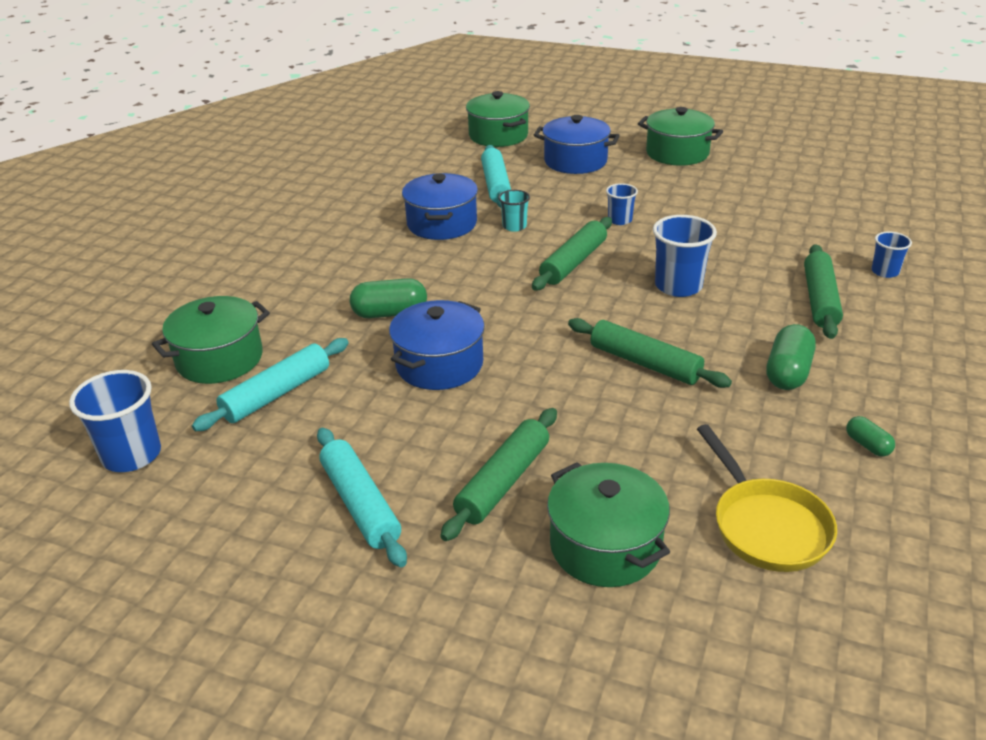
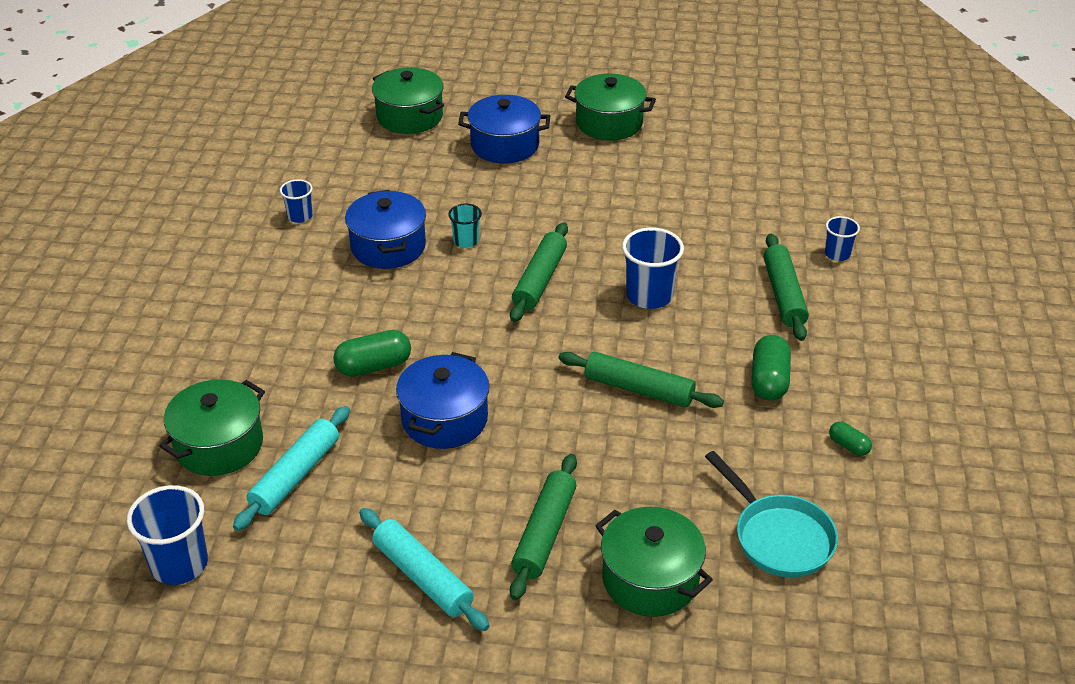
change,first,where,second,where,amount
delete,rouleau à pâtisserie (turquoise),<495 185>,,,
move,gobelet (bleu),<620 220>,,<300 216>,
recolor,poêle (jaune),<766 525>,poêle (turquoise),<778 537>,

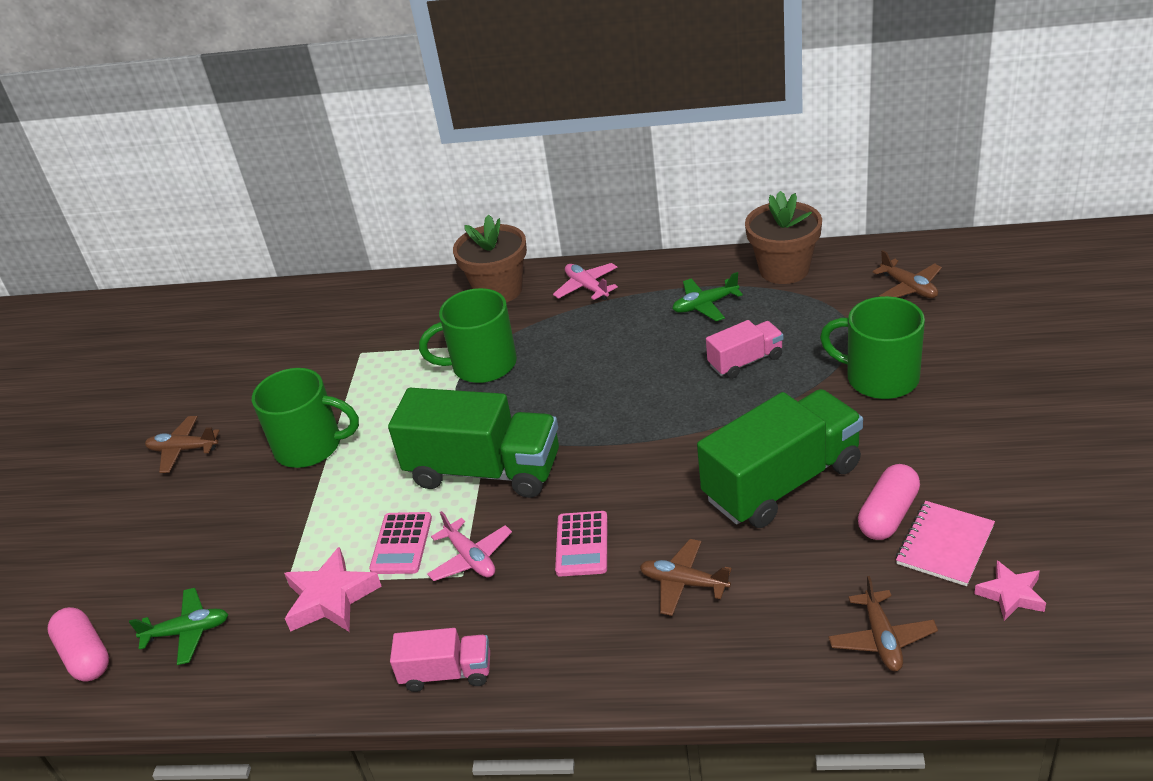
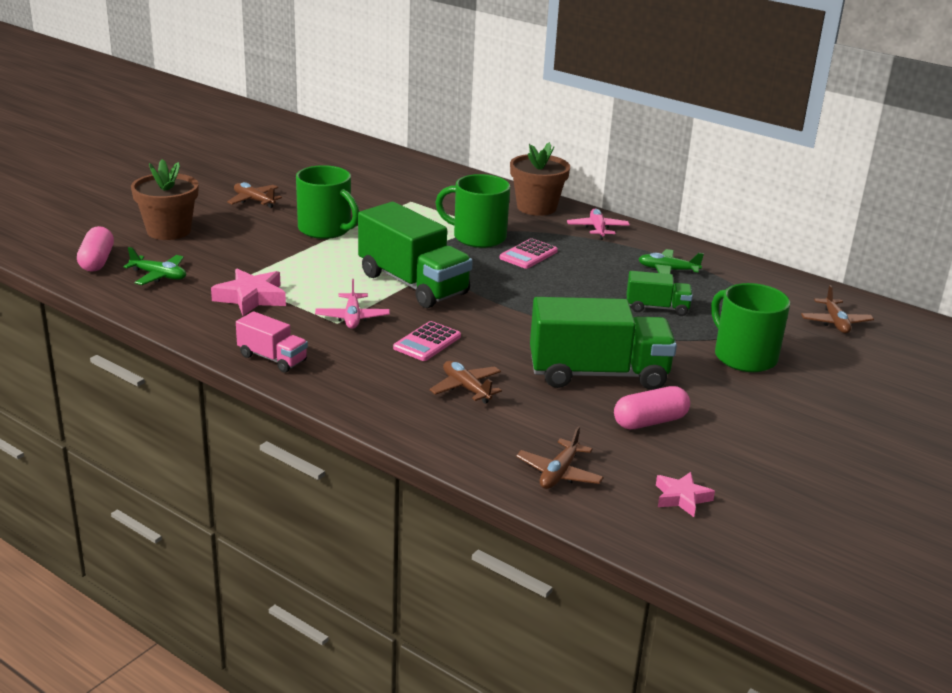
change,first,where,second,where,amount
move,pot de fleurs (marron),<784 269>,,<169 231>,
recolor,camion (rose),<745 361>,camion (vert),<657 308>,
delete,carnet (rose),<945 545>,,,
move,calculatrice (rose),<401 544>,,<528 255>,

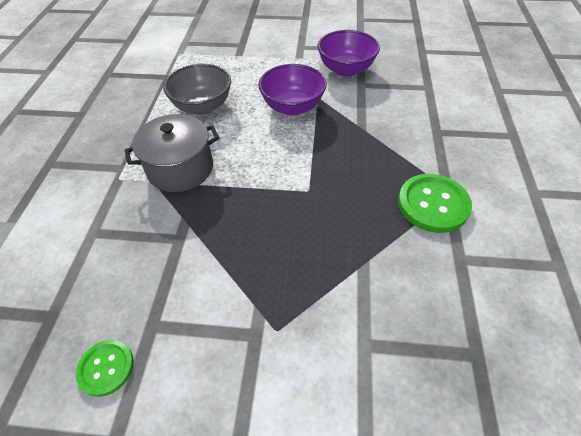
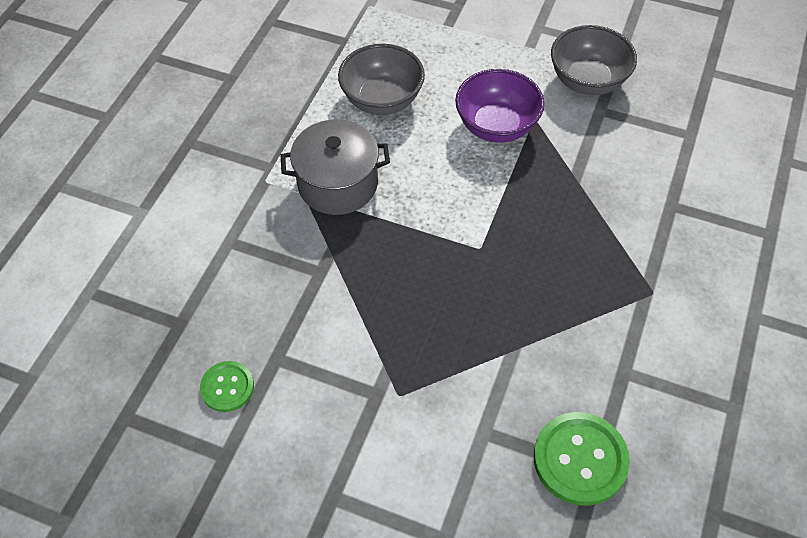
change,first,where,second,where,amount
recolor,bol (violet),<346 69>,bol (gris),<587 81>,
move,bouton (vert),<433 204>,,<580 459>,

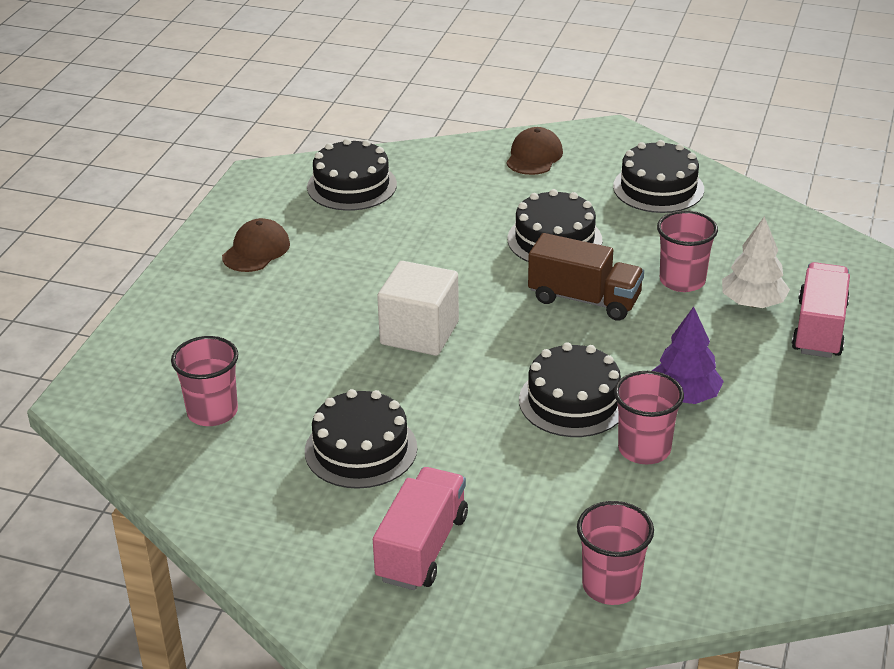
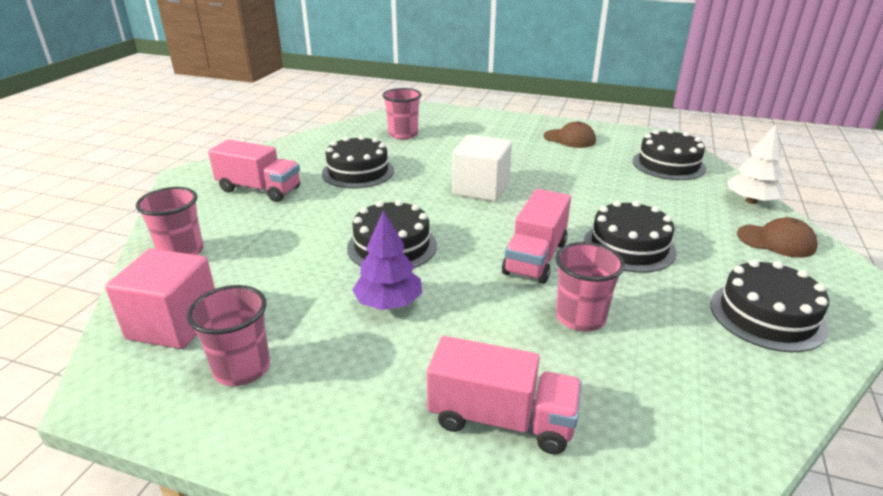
change,first,where,second,where,amount
move,arbre (blanc),<753 303>,,<751 201>,
recolor,camion (marron),<584 299>,camion (rose),<535 258>,
move,gobelet (rose),<644 449>,,<242 368>,
insert,,,cube (rose),<174 324>,

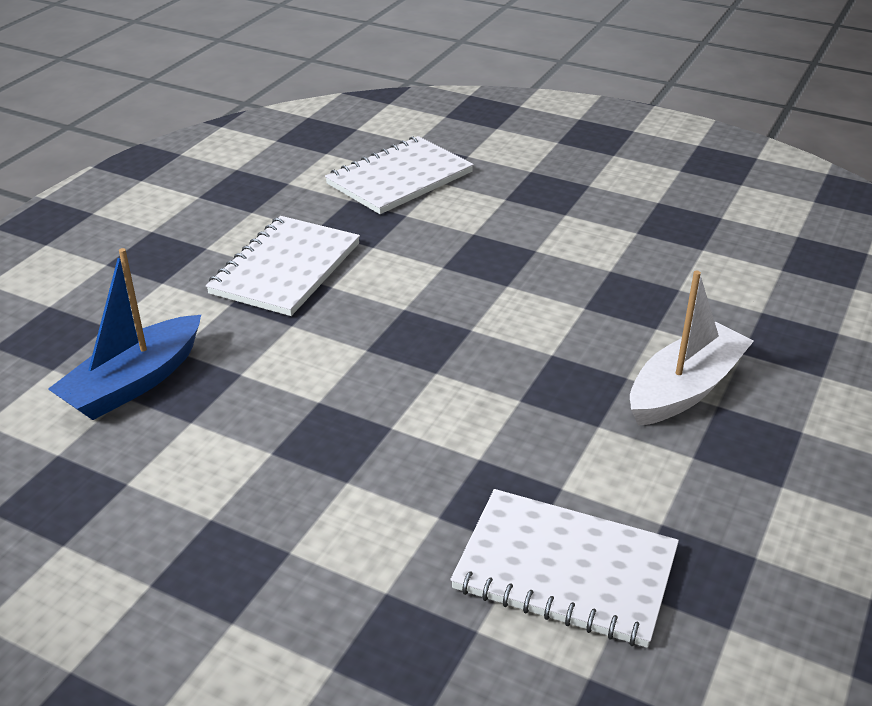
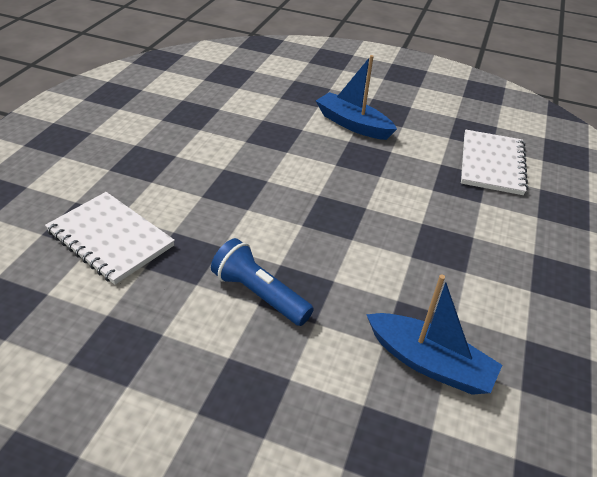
change,first,where,second,where,amount
replace,carnet (blanc),<286 268>,lampe de poche (bleu),<259 294>,
recolor,bateau (blanc),<685 389>,bateau (bleu),<353 124>,

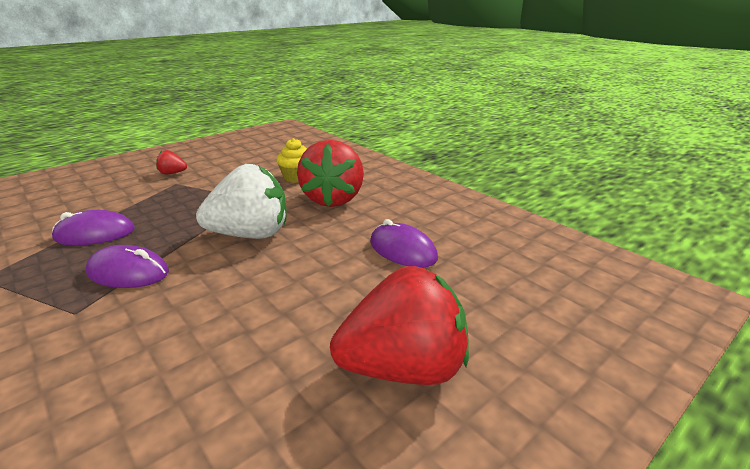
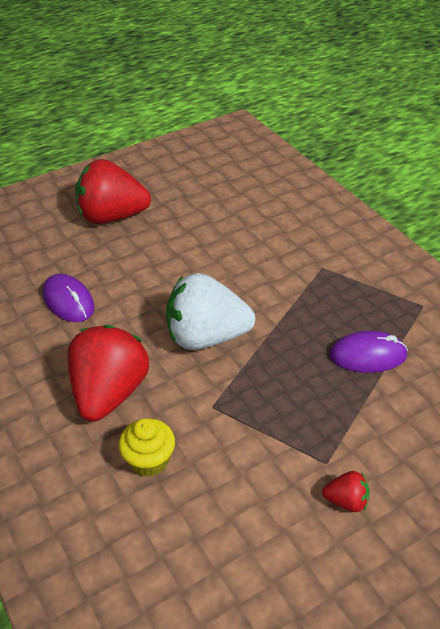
change,first,where,second,where,amount
delete,souris (violet),<128 272>,,,

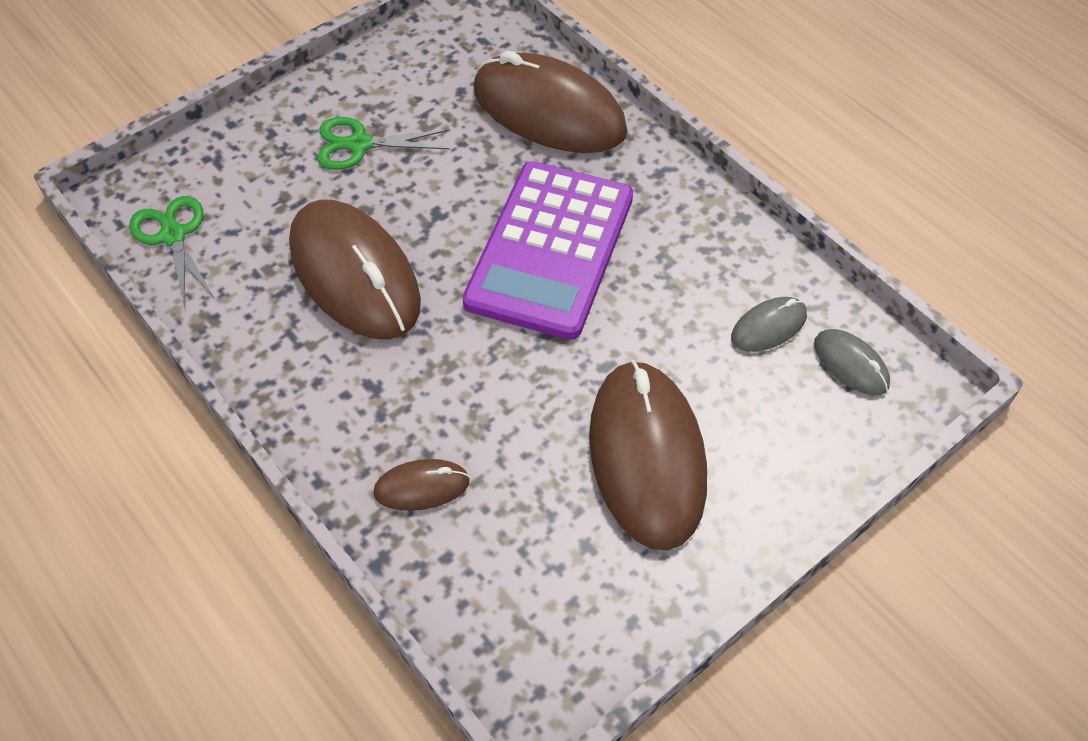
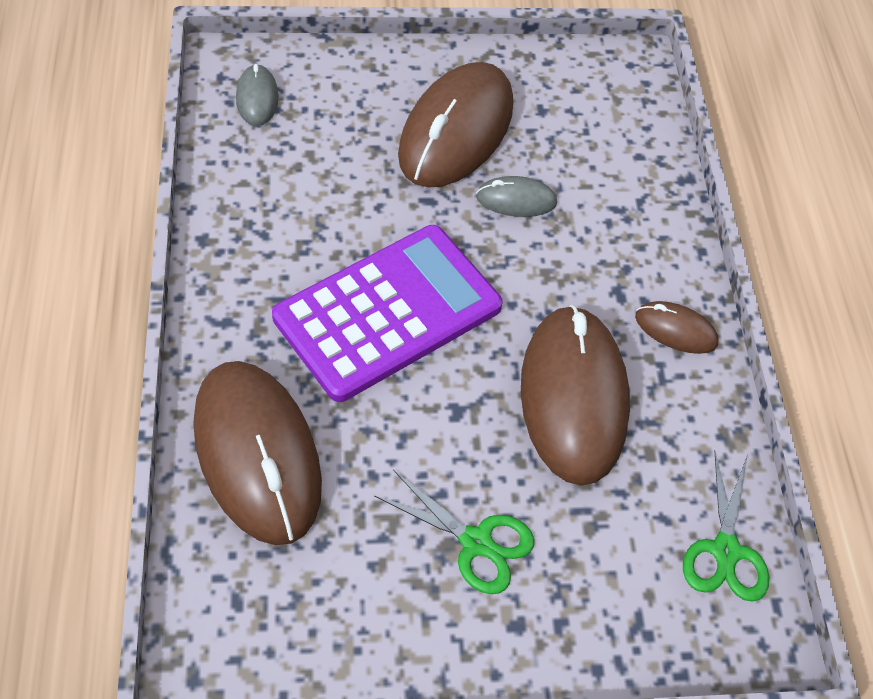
change,first,where,second,where,amount
move,souris (gris),<768 327>,,<516 200>,
move,souris (marron),<421 487>,,<675 330>,

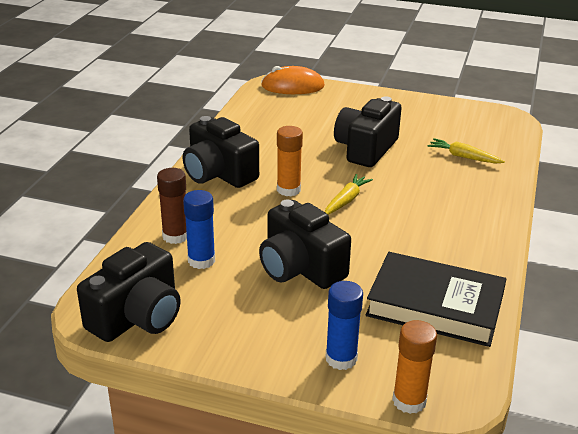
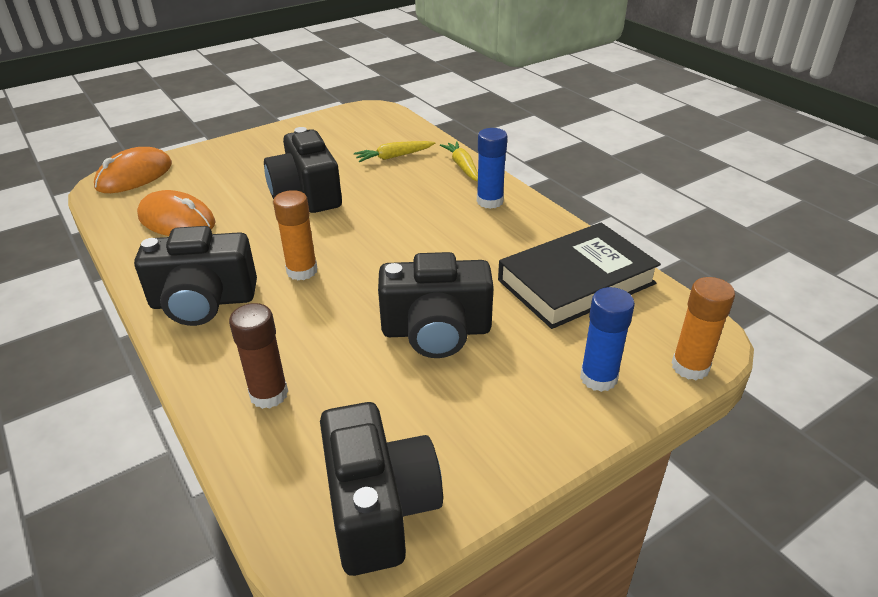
change,first,where,second,where,amount
move,carotte (jaune),<346 200>,,<463 167>,
move,bâton de colle (bleu),<201 260>,,<490 201>,
insert,,,souris (orange),<177 220>,

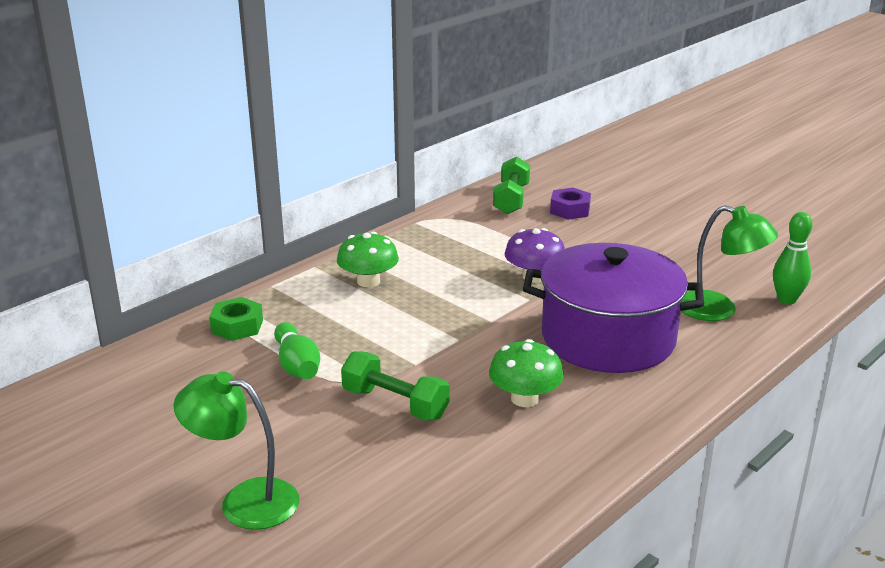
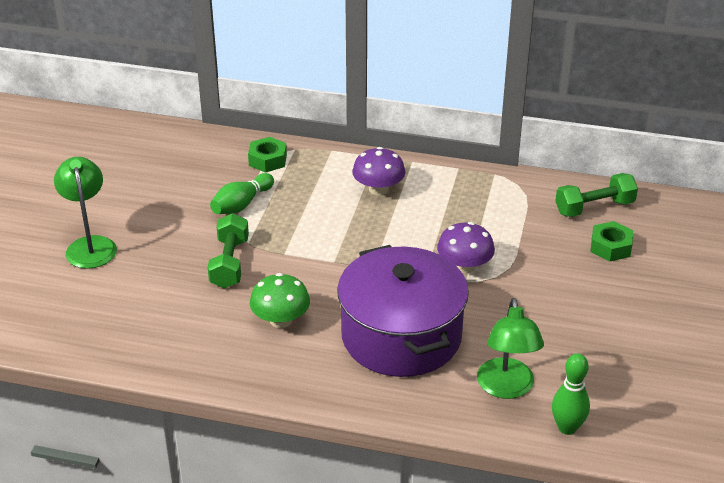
change,first,where,second,where,amount
recolor,écrou (violet),<570 210>,écrou (vert),<610 247>,
recolor,champignon (vert),<368 281>,champignon (violet),<378 189>,

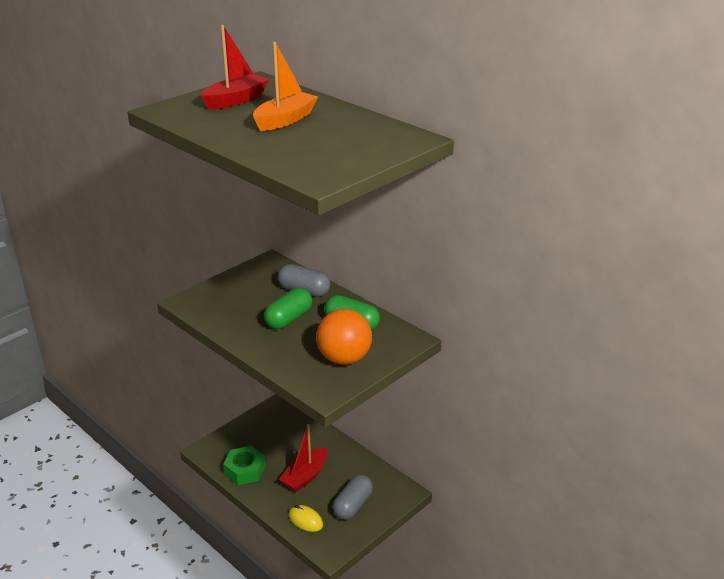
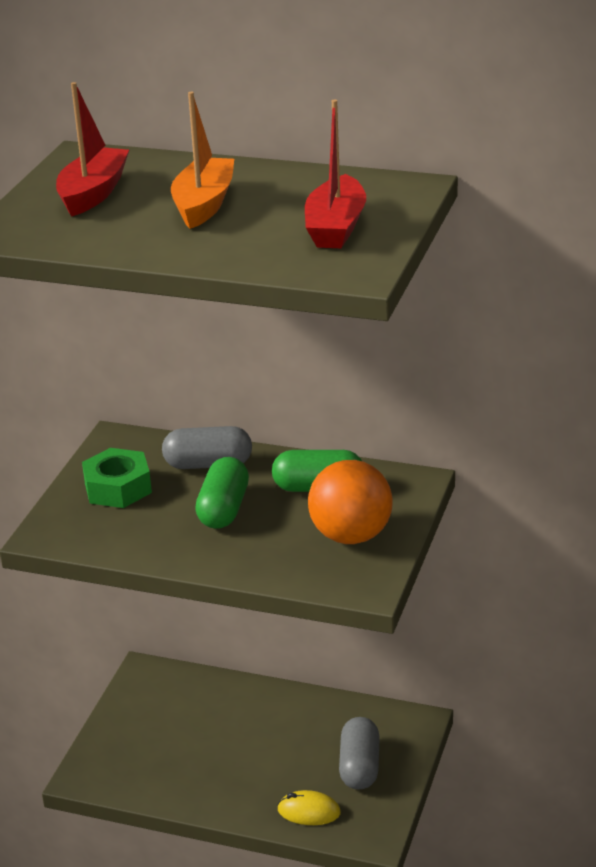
change,first,where,second,where,amount
move,bateau (rouge),<305 476>,,<336 227>,
move,écrou (vert),<245 470>,,<118 488>,

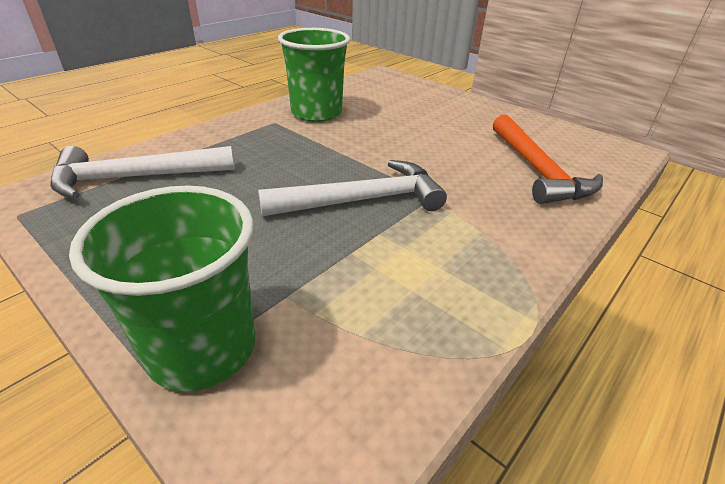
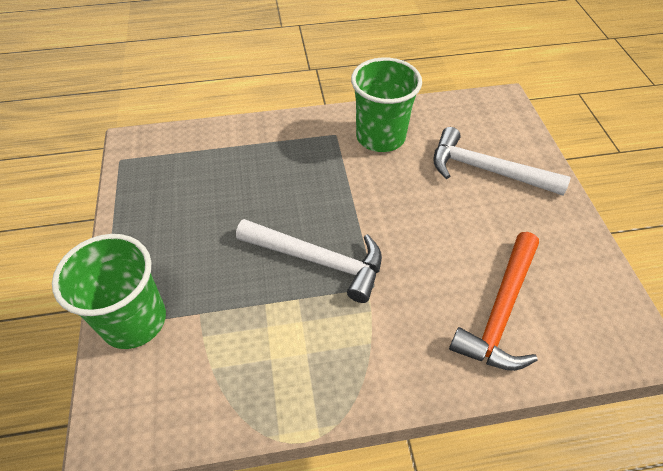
change,first,where,second,where,amount
move,marteau (blanc),<136 178>,,<486 170>,

